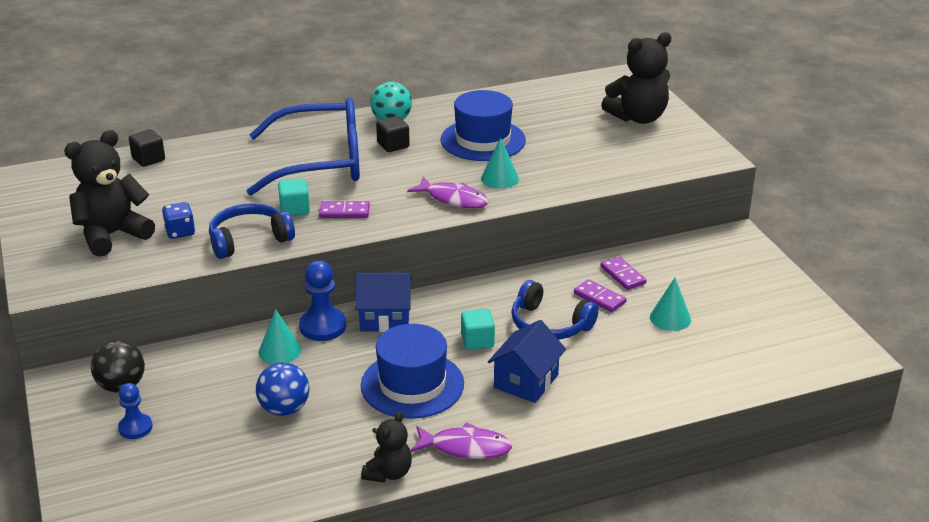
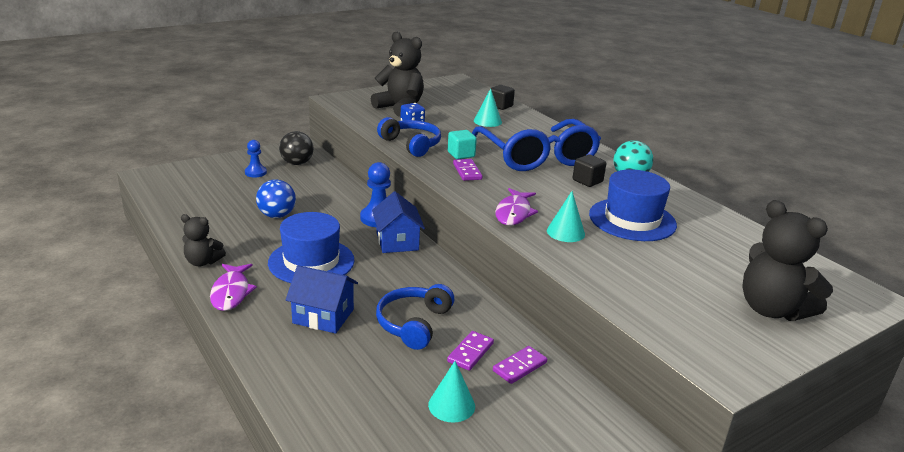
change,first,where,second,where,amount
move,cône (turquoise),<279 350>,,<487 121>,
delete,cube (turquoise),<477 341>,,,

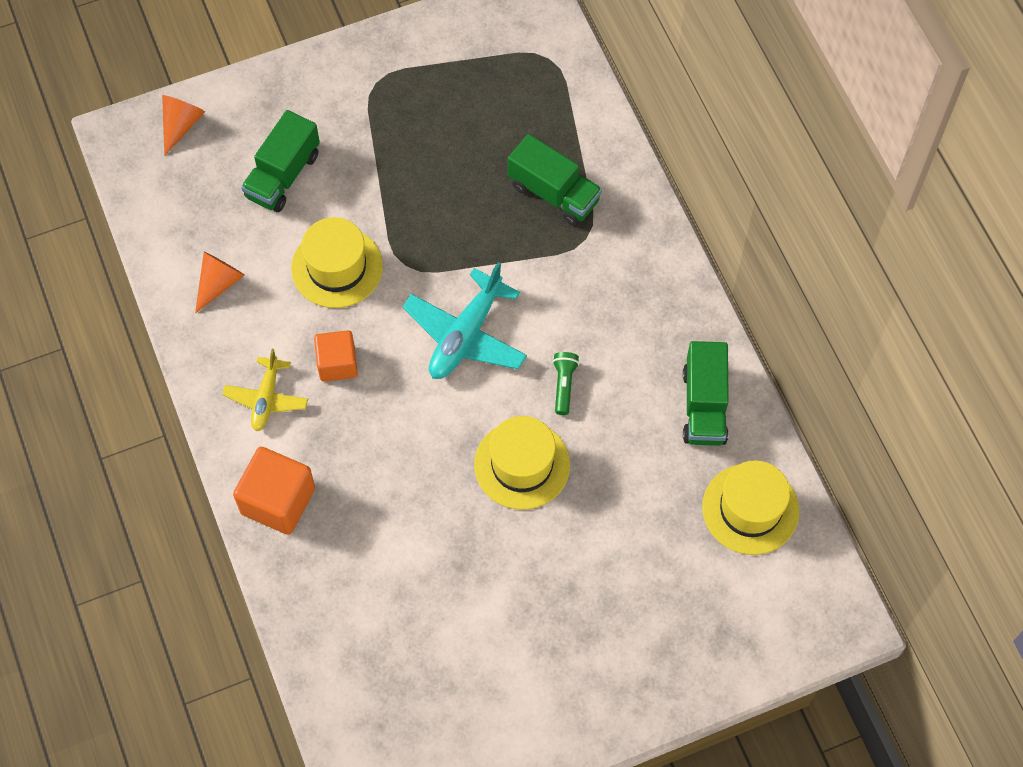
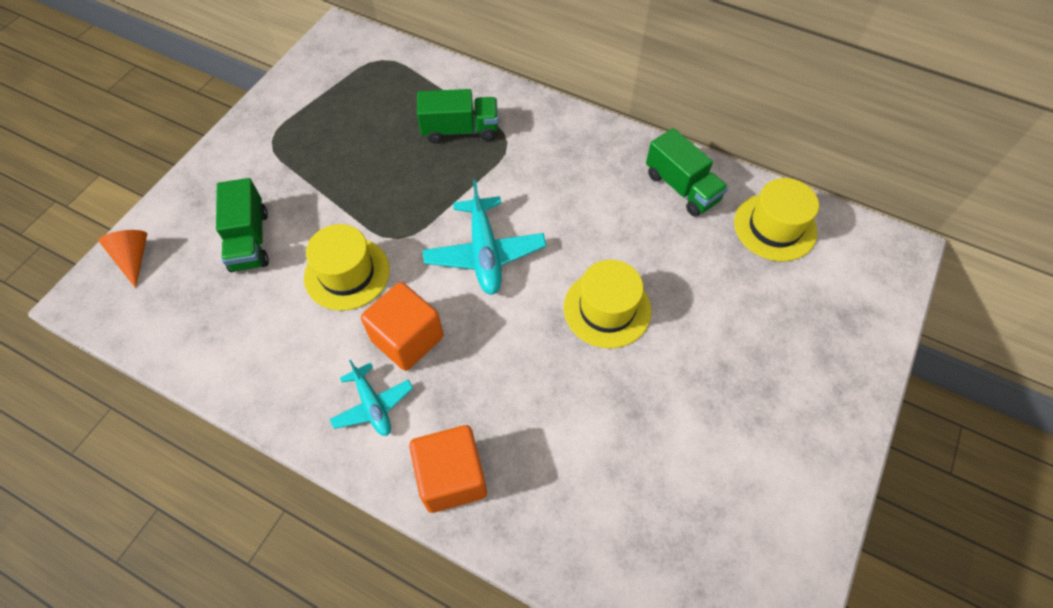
change,first,where,second,where,amount
delete,cône (orange),<219 283>,,,
resize,cube (orange),<337 364>,,<407 339>,x1.52
recolor,avion (jaune),<266 398>,avion (turquoise),<372 405>,
delete,lampe de poche (vert),<564 385>,,,

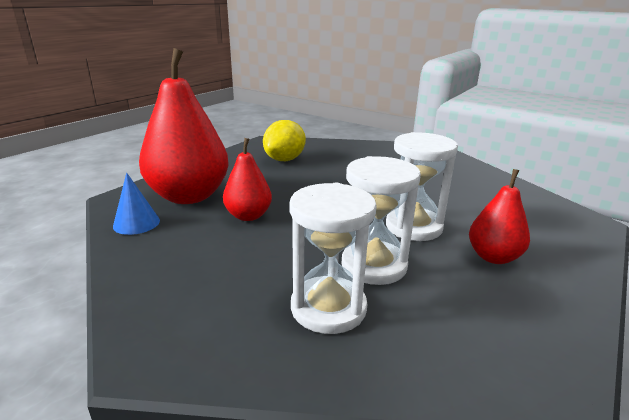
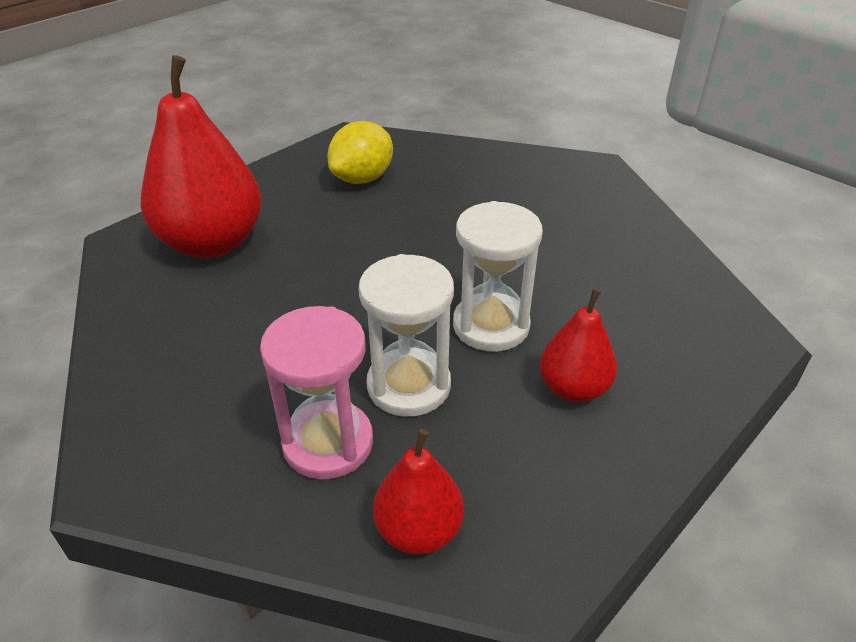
change,first,where,second,where,amount
move,poire (rouge),<248 216>,,<418 530>,
delete,cône (bleu),<136 223>,,,
recolor,sablier (blanc),<328 308>,sablier (rose),<328 443>,

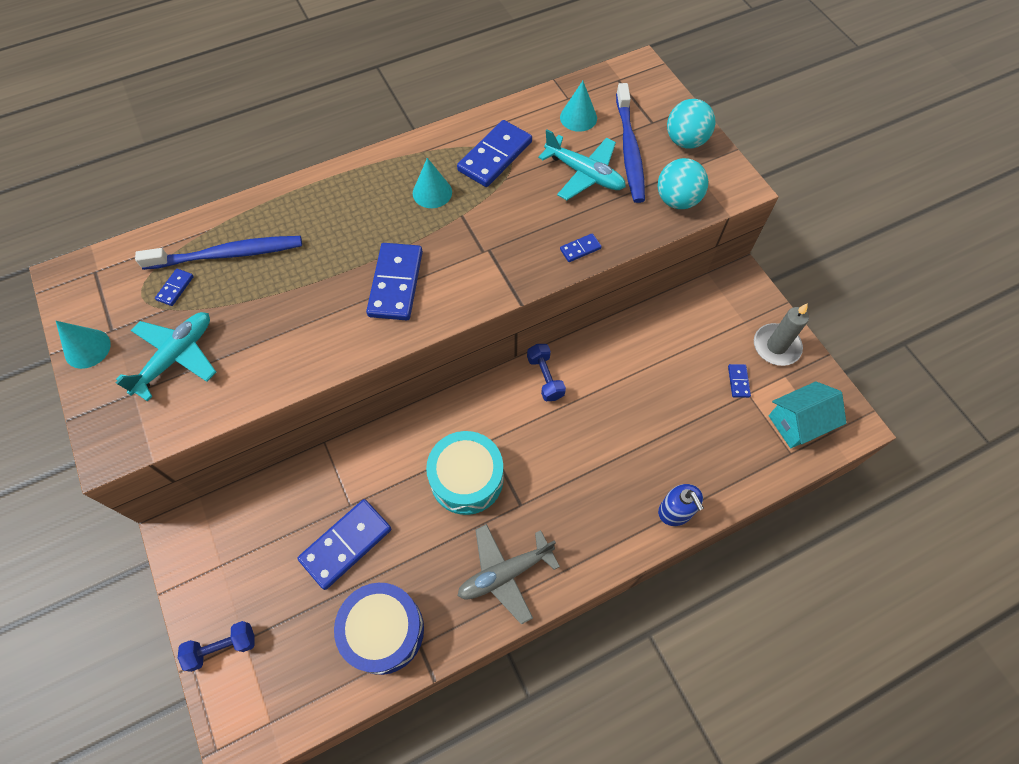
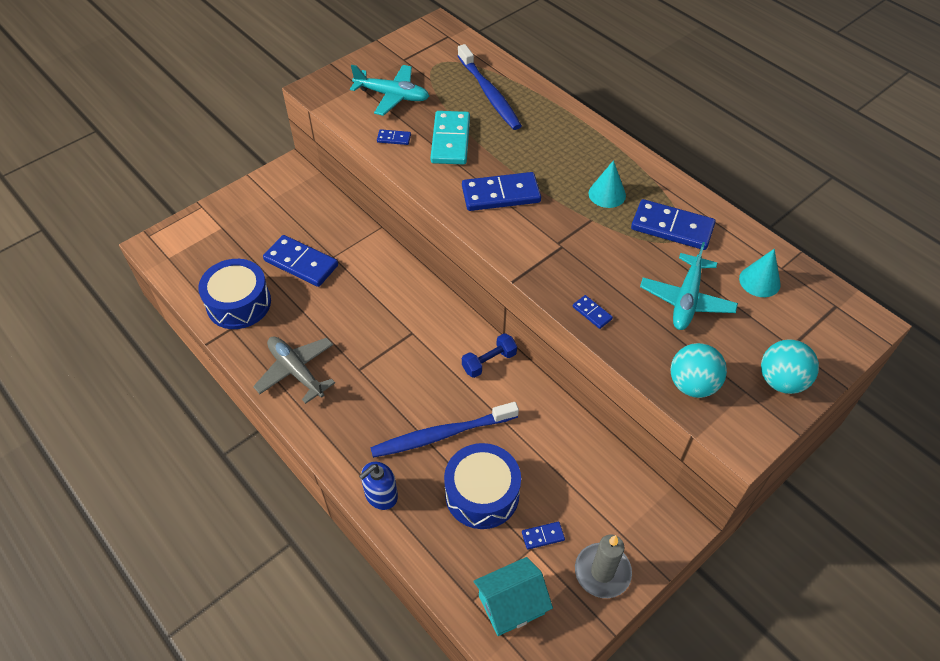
change,first,where,second,where,amount
move,brosse à dents (bleu),<629 150>,,<441 435>,
move,domino (bleu),<175 288>,,<394 138>,
delete,cône (turquoise),<87 348>,,,
rotate,maison (turquoise),<798 423>,,<511 605>,75 degrees counterclockwise
delete,tambour (turquoise),<466 478>,,,
delete,haltère (bleu),<222 647>,,,
insert,,,domino (turquoise),<450 140>,
insert,,,tambour (bleu),<482 494>,

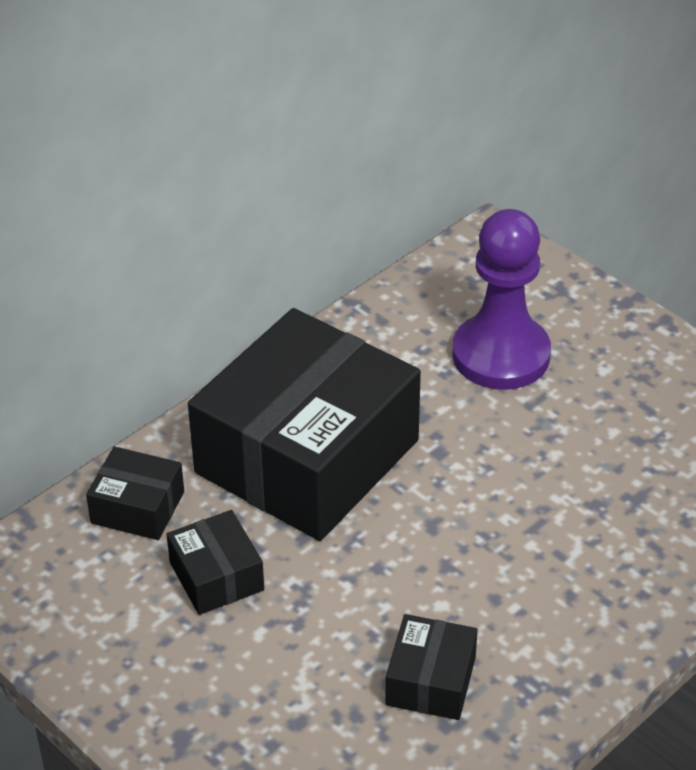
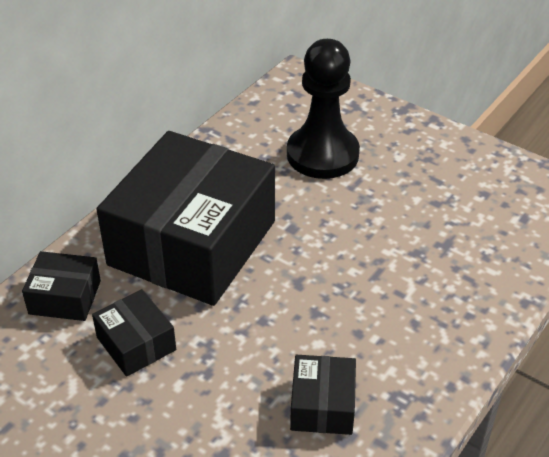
change,first,where,second,where,amount
recolor,pion (violet),<501 355>,pion (noir),<322 154>,

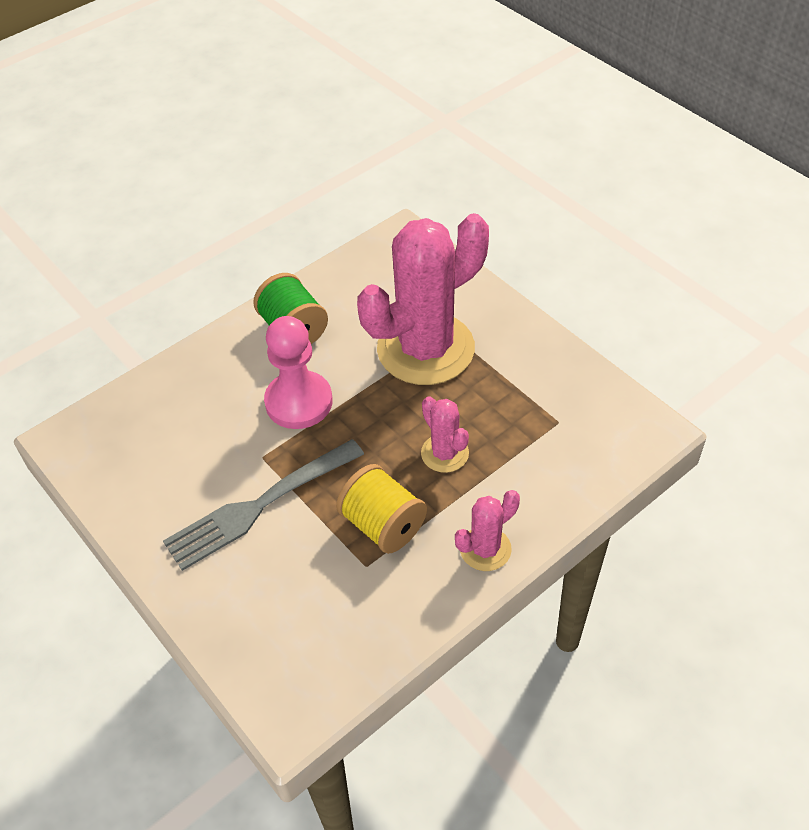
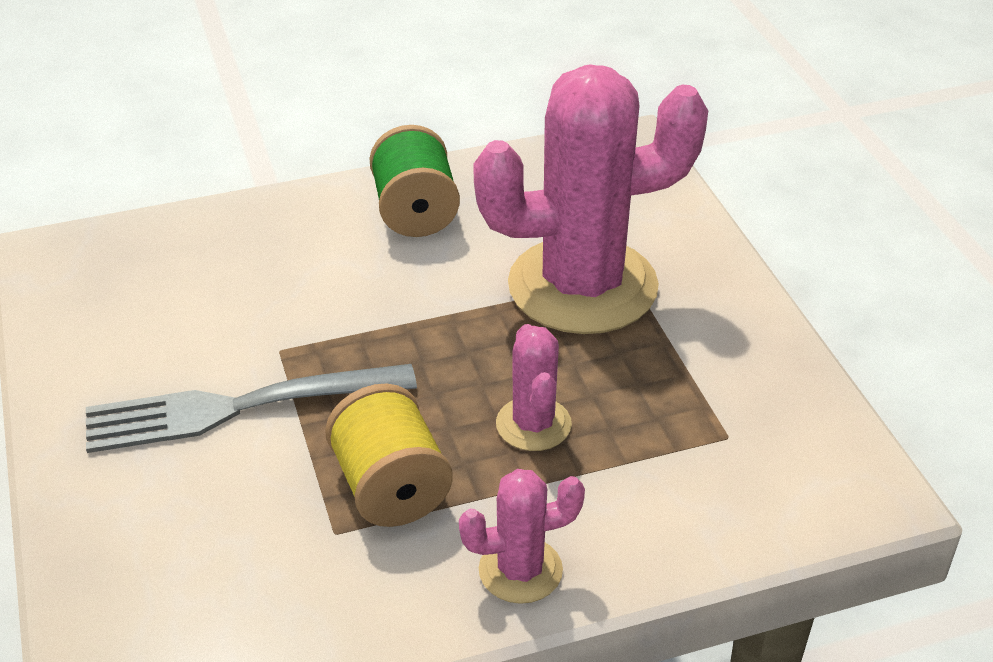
change,first,where,second,where,amount
delete,pion (rose),<299 402>,,,

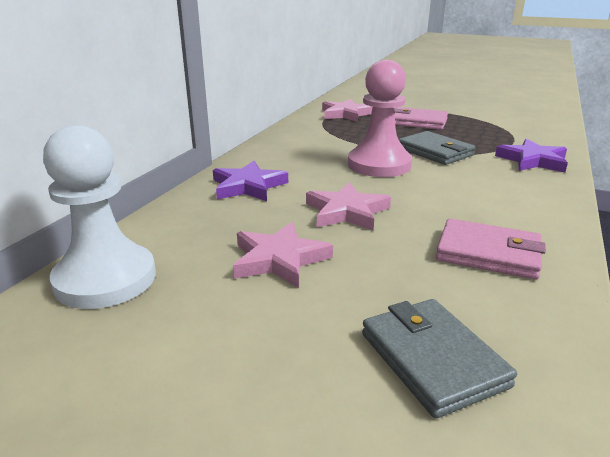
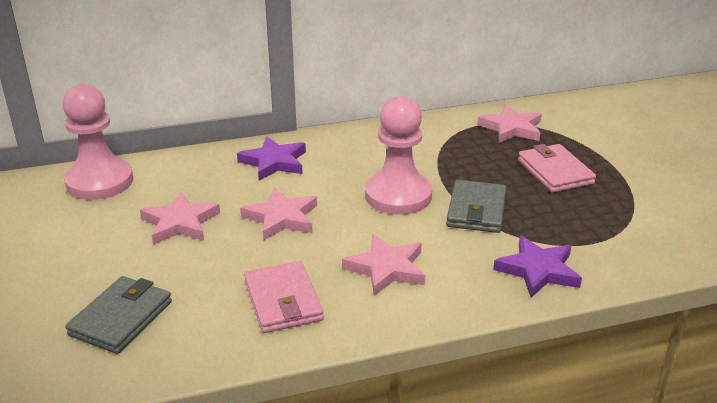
change,first,where,second,where,amount
recolor,pion (blanc),<105 279>,pion (rose),<99 182>,
insert,,,étoile (rose),<386 268>,

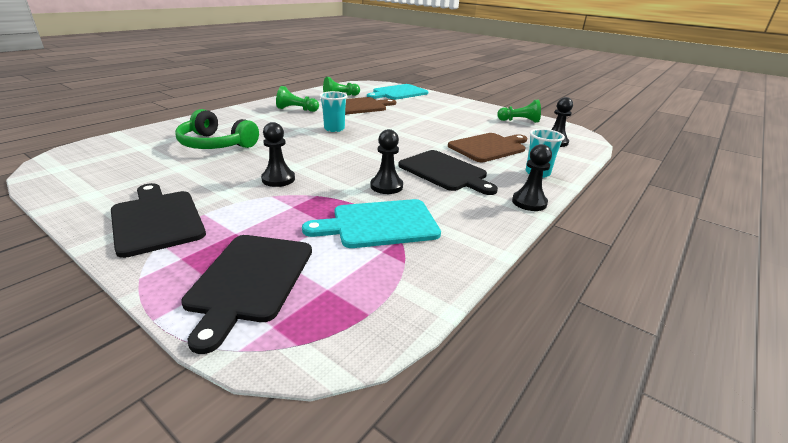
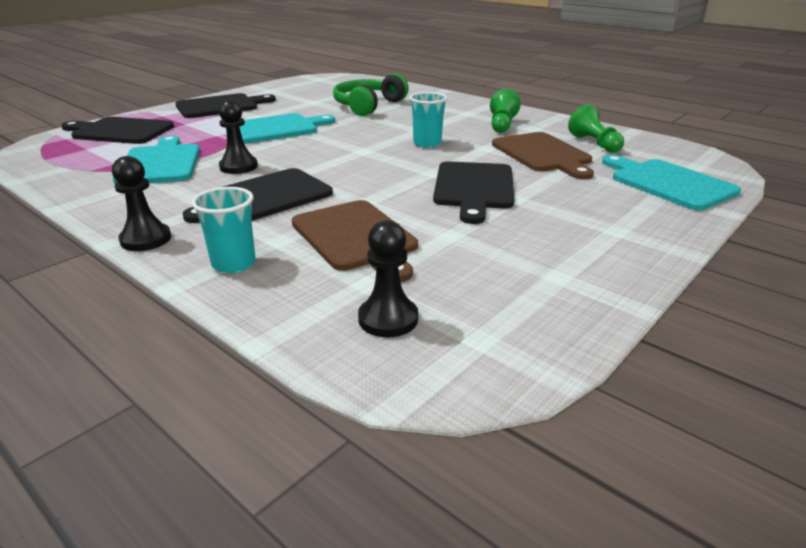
change,first,where,second,where,amount
delete,pion (vert),<519 121>,,,
replace,pion (noir),<278 179>,planche à découper (turquoise),<276 129>,
insert,,,planche à découper (noir),<474 188>,

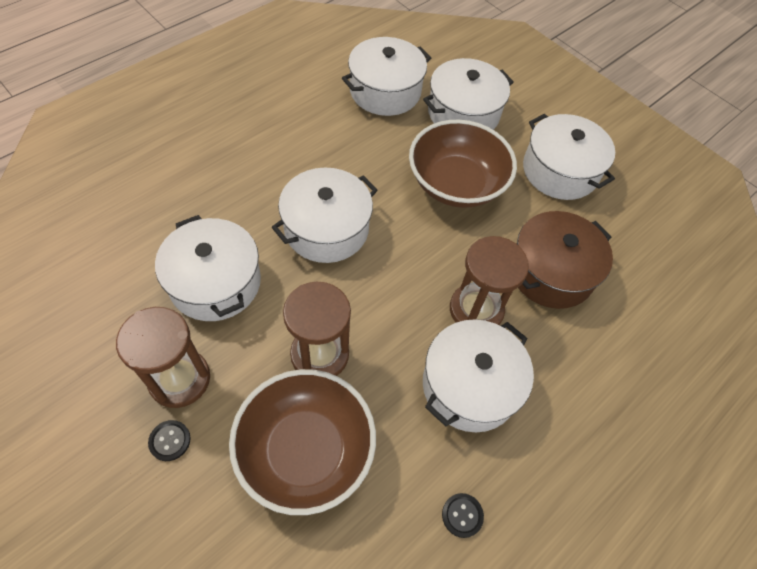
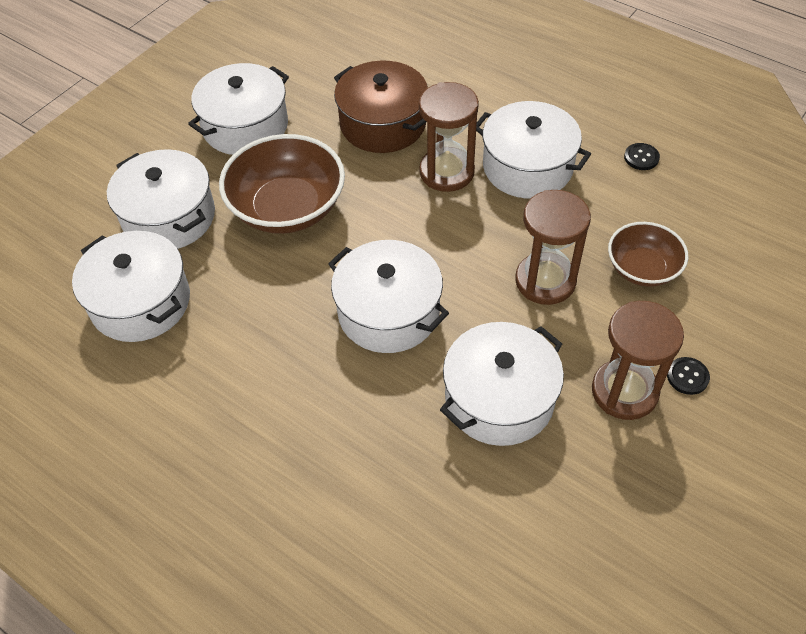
change,first,where,second,where,amount
resize,bol (marron),<305 450>,,<642 268>,x0.60

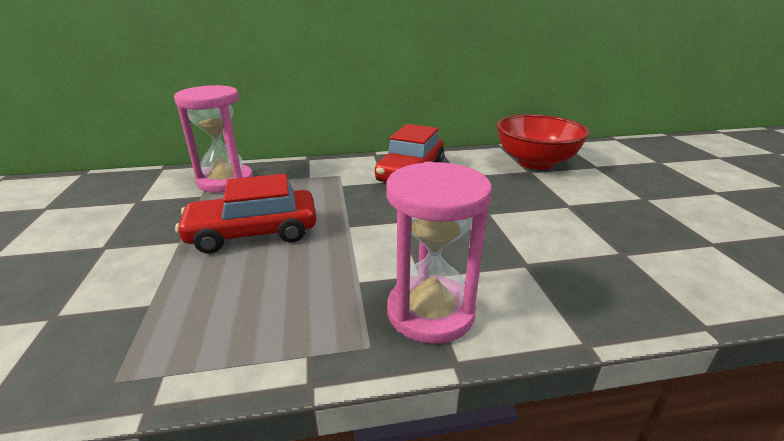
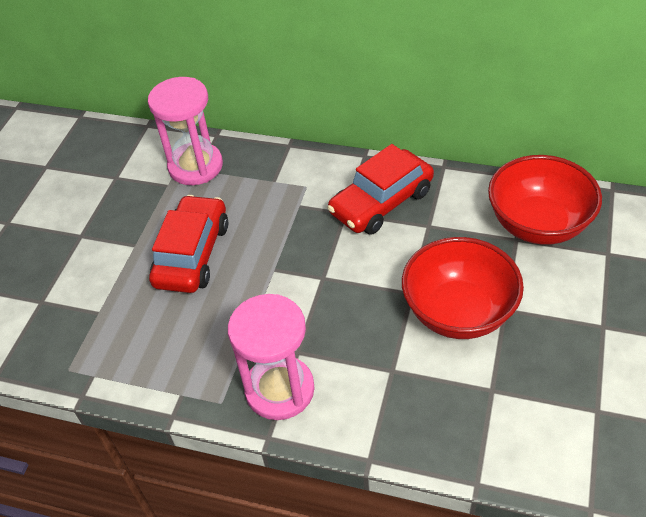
change,first,where,second,where,amount
rotate,voiture (rouge),<253 233>,,<192 254>,90 degrees clockwise
insert,,,bol (rouge),<458 312>,

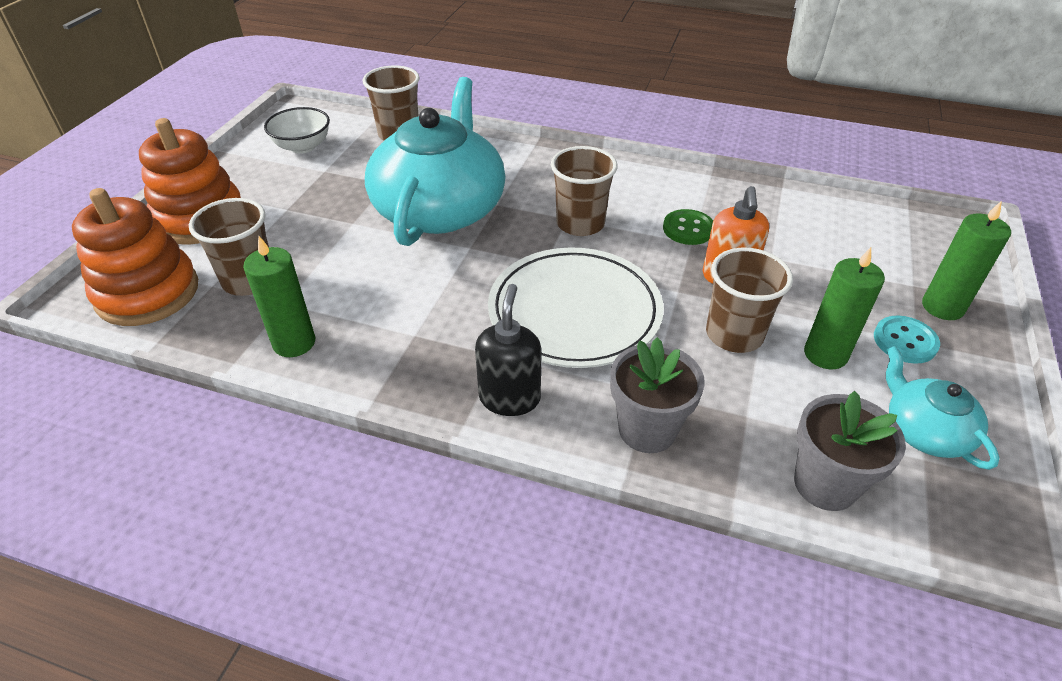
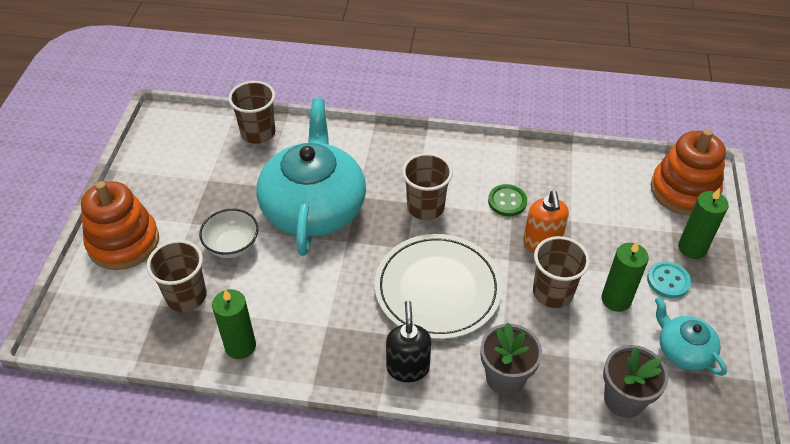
change,first,where,second,where,amount
move,bol (blanc),<303 146>,,<232 246>,
move,jouet à empiler (orange),<147 293>,,<684 191>,

